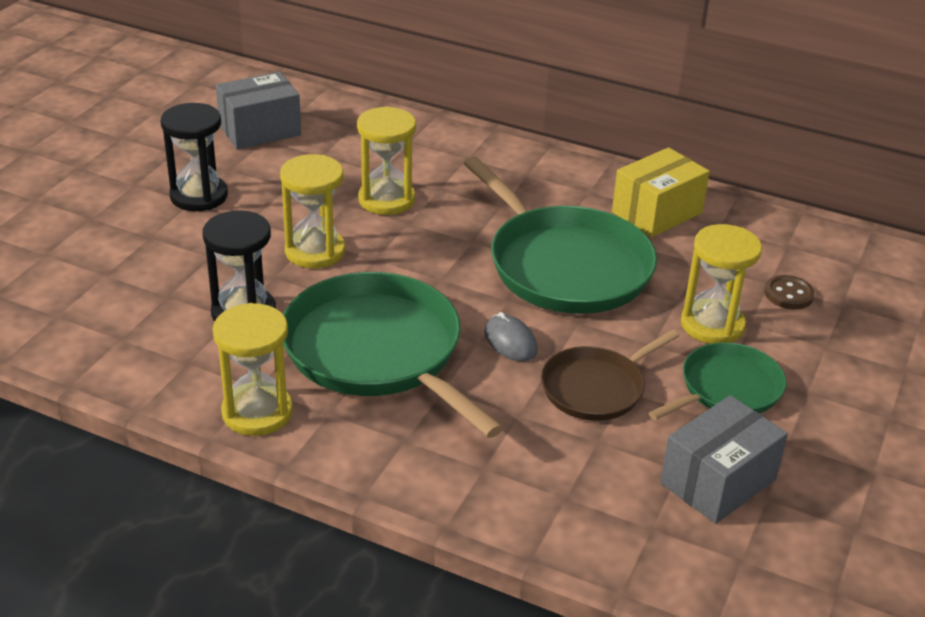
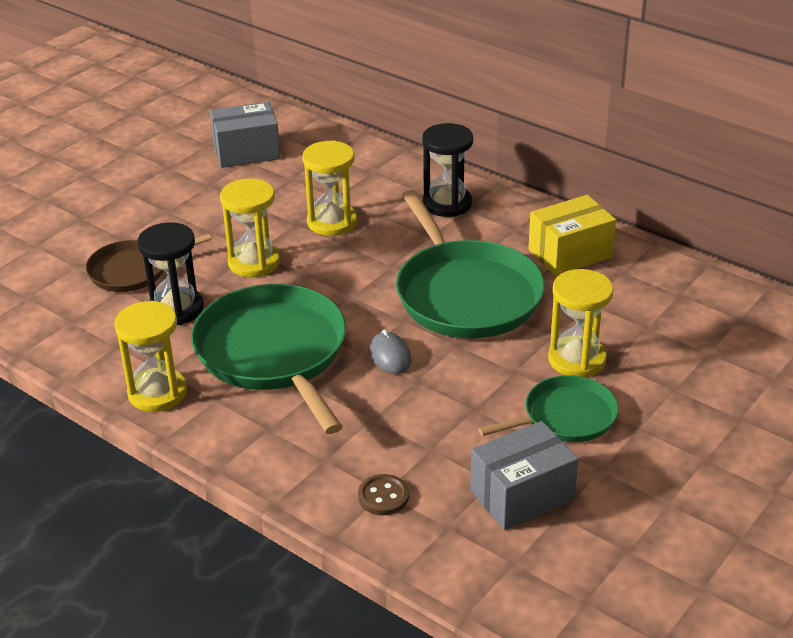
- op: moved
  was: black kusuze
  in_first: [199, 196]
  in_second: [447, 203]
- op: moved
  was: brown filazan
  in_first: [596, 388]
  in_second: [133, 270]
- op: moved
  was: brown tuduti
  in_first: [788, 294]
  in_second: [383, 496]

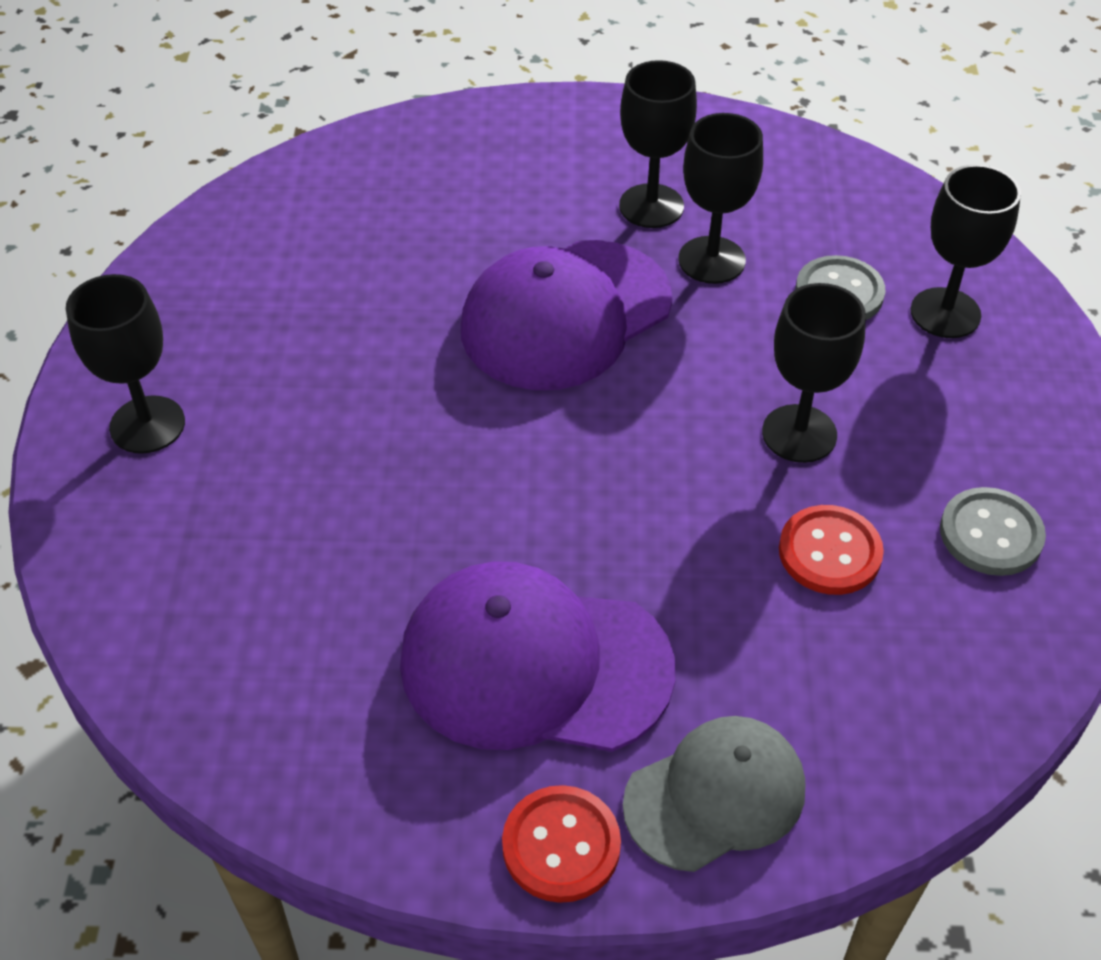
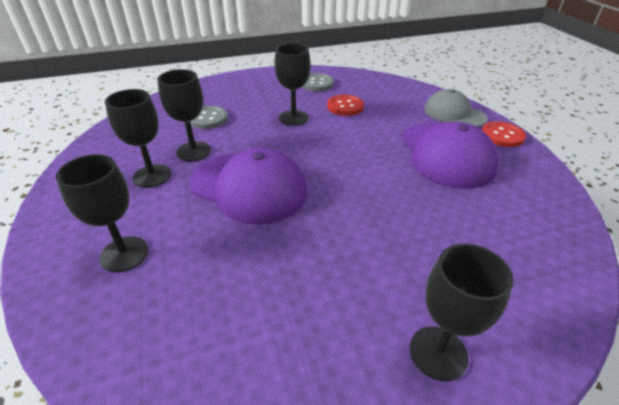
- op: moved
  was: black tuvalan
  in_first: [945, 313]
  in_second: [124, 254]

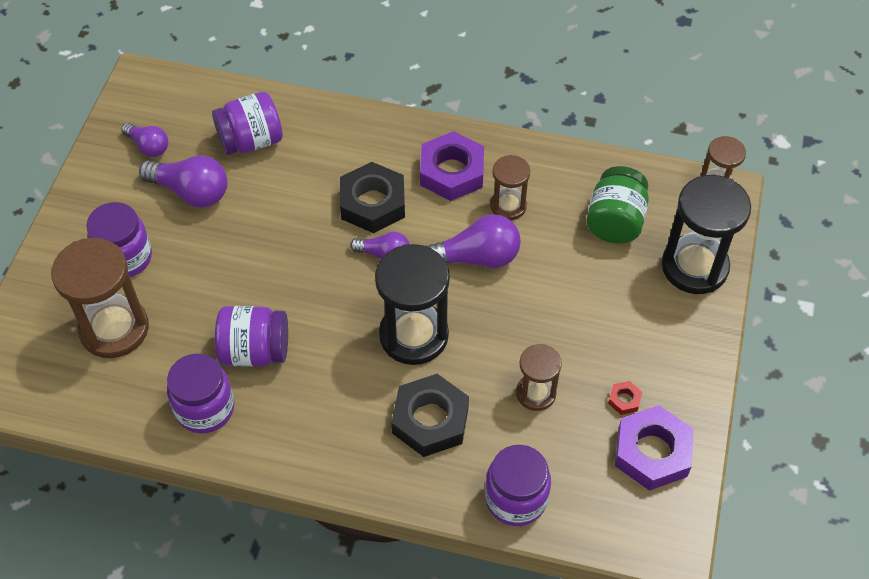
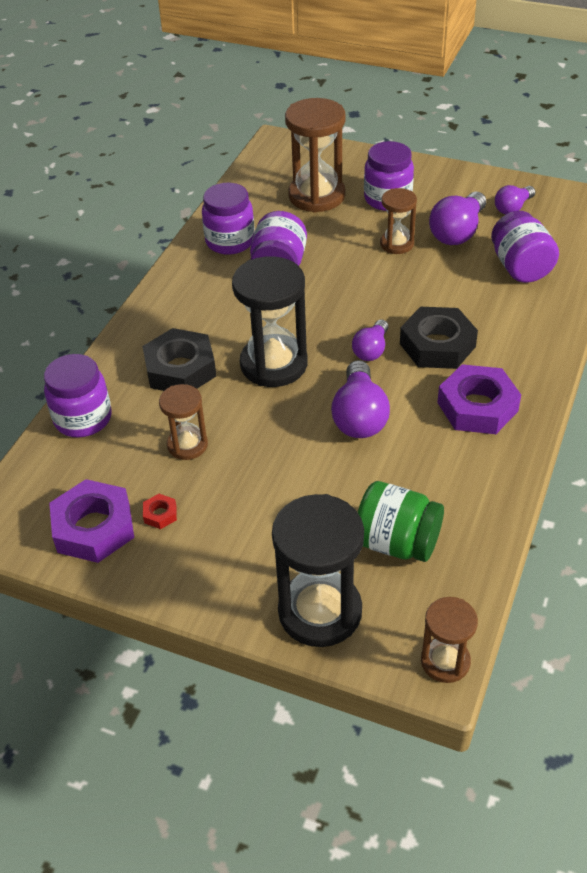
- op: moved
  was: brown kusuze
  in_first: [508, 206]
  in_second: [397, 244]

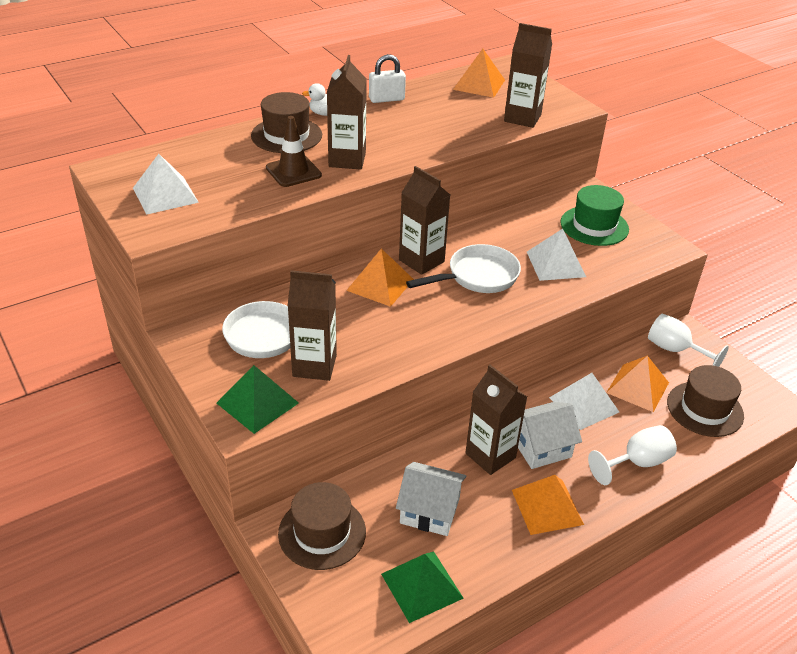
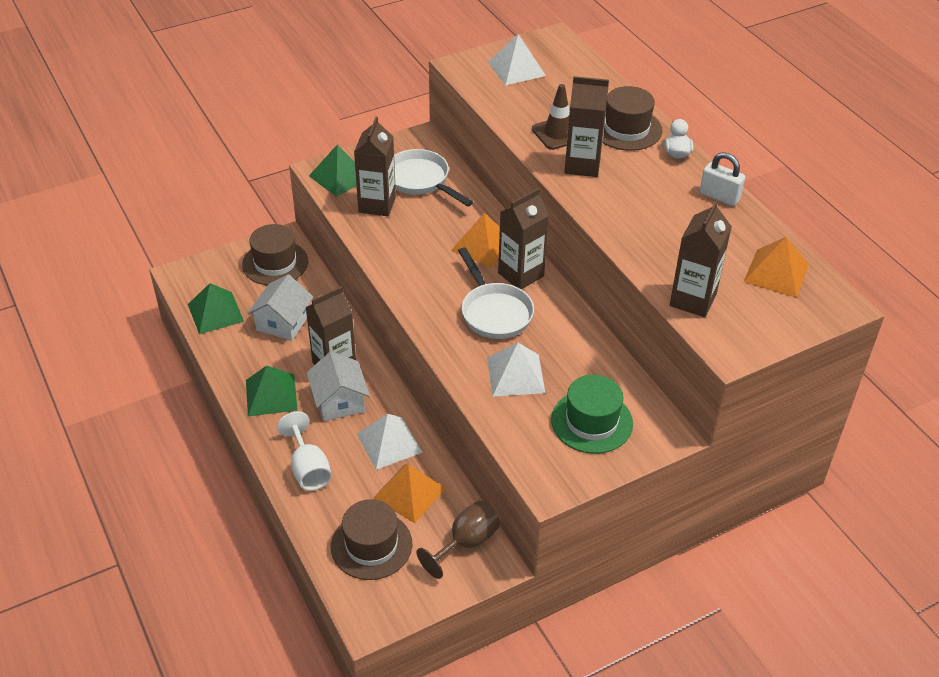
- op: turned
  was: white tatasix
  in_first: [386, 99]
  in_second: [719, 196]
  clockwise: -45
- op: recoloured
  was: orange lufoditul
  now: green lufoditul
  in_first: [547, 507]
  in_second: [271, 395]
- op: recoloured
  was: white tuvalan
  now: brown tuvalan
  in_first: [675, 350]
  in_second: [466, 543]

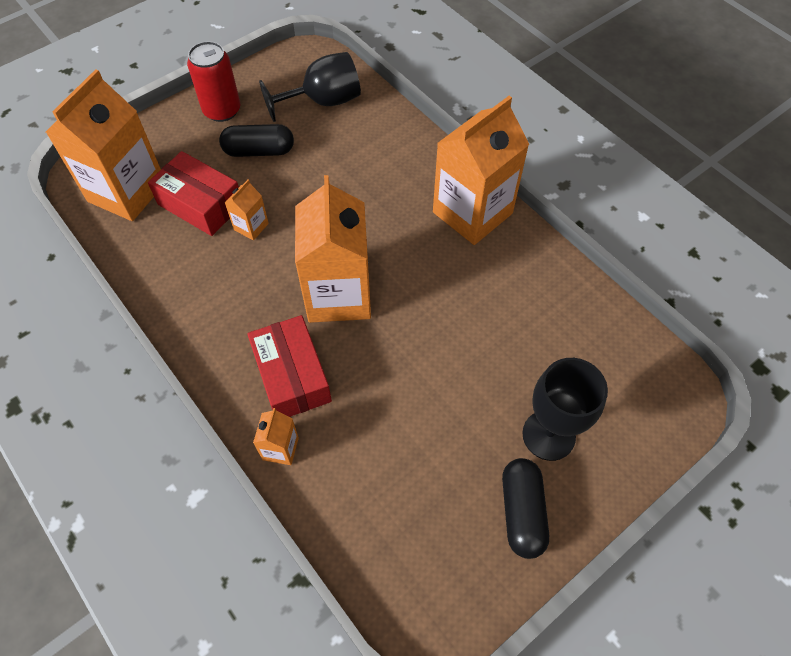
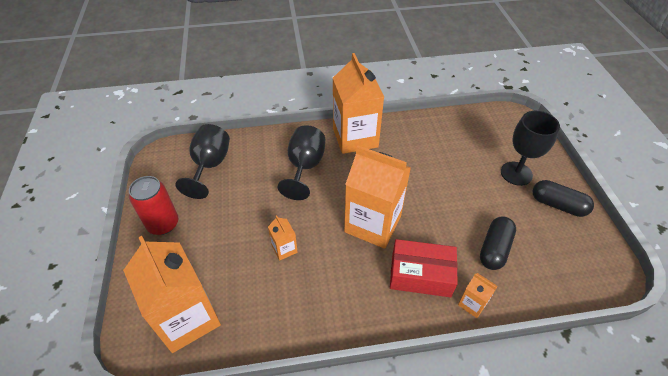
- op: removed
  was: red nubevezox
  in_first: [200, 204]
- op: moved
  was: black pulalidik
  in_first: [259, 151]
  in_second: [494, 249]
- op: added
  now: black tuvalan
  in_second: [305, 167]

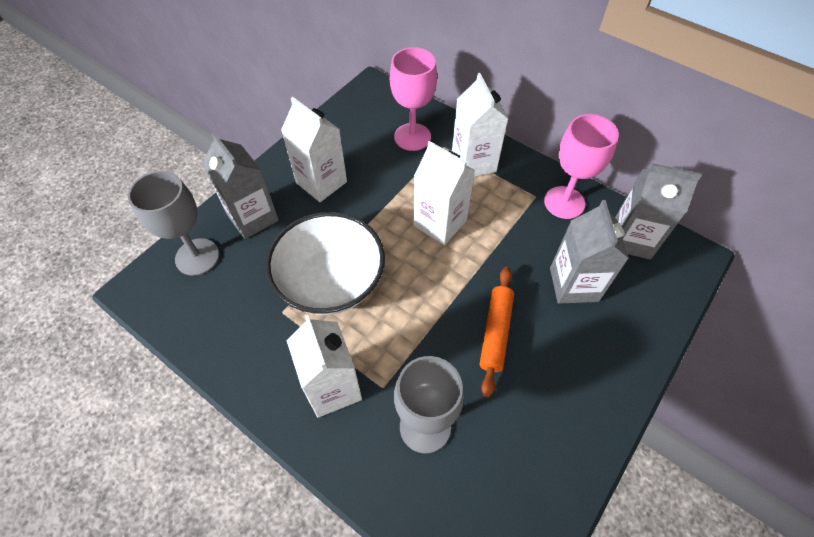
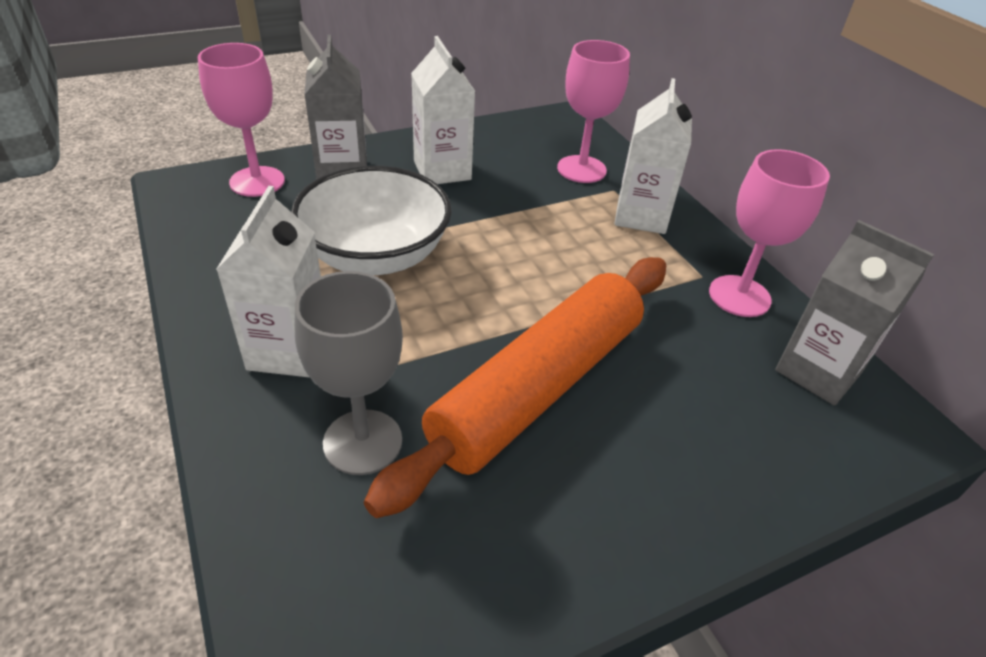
- op: recoloured
  was: grey tuvalan
  now: pink tuvalan
  in_first: [197, 257]
  in_second: [257, 181]
- op: removed
  was: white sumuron
  in_first: [440, 223]
- op: resized
  was: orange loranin
  in_first: [495, 332]
  in_second: [538, 387]
  ratio: 2.03
- op: removed
  was: grey sumuron
  in_first: [573, 284]

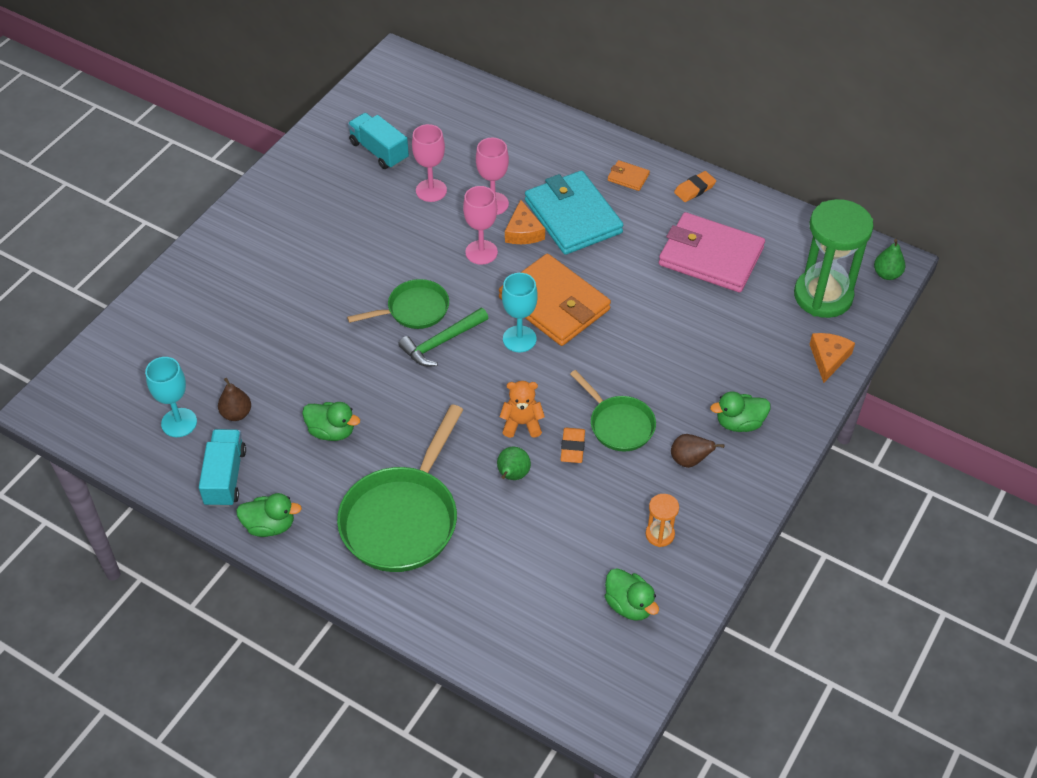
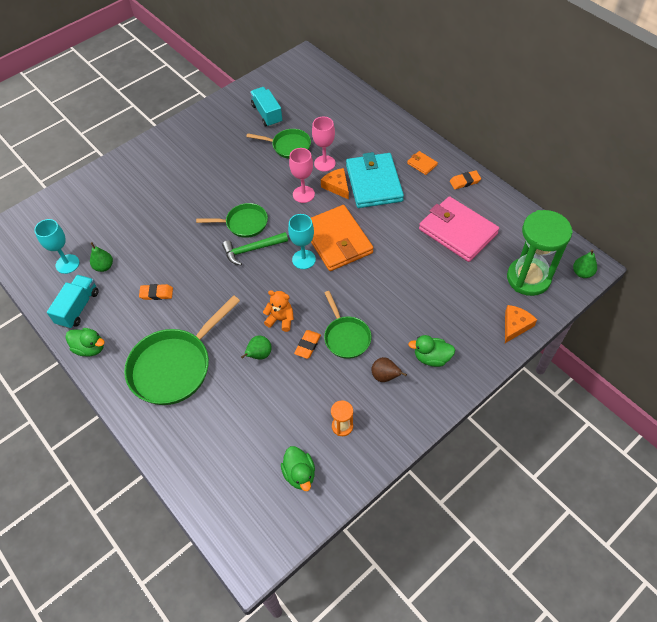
- op: recoloured
  was: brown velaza
  now: green velaza
  in_first: [236, 414]
  in_second: [104, 267]
- op: replaced
  was: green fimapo
  now: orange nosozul
  in_first: [331, 431]
  in_second: [156, 293]
- op: replaced
  was: pink tuvalan
  now: green filazan
  in_first: [431, 190]
  in_second: [288, 146]
- op: turned
  was: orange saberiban
  in_first: [523, 232]
  in_second: [337, 186]
  clockwise: 135

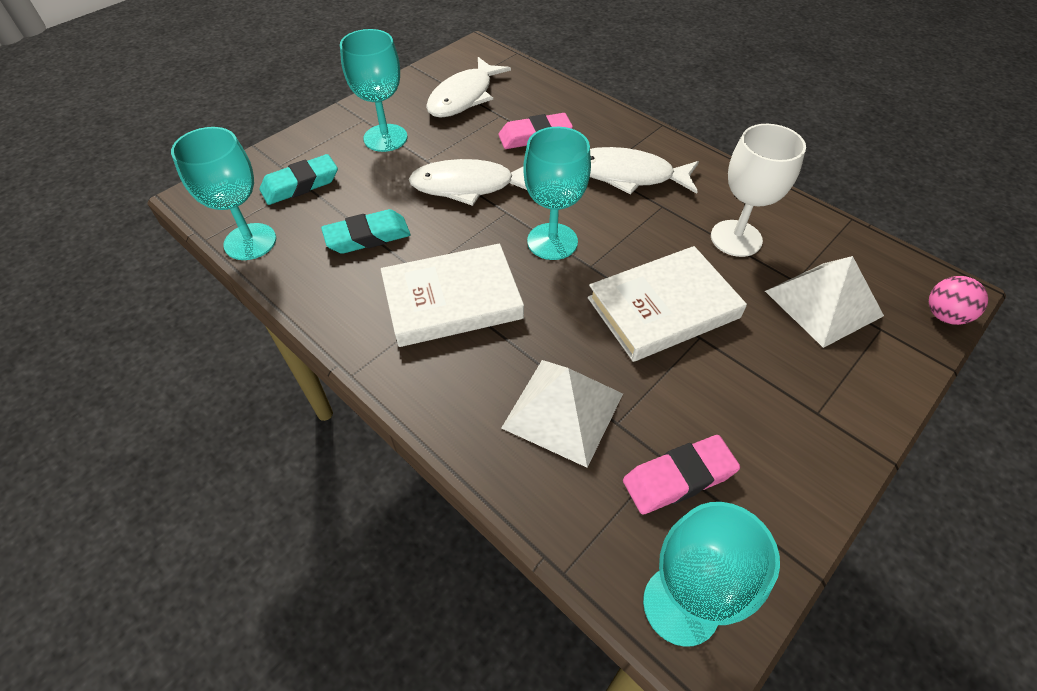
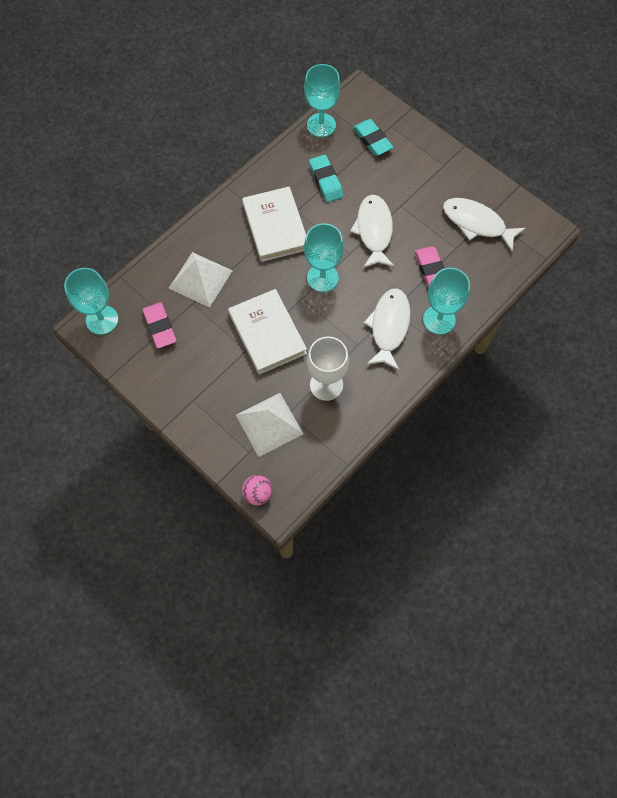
- op: moved
  was: turquoise tuvalan
  in_first: [385, 138]
  in_second: [439, 320]

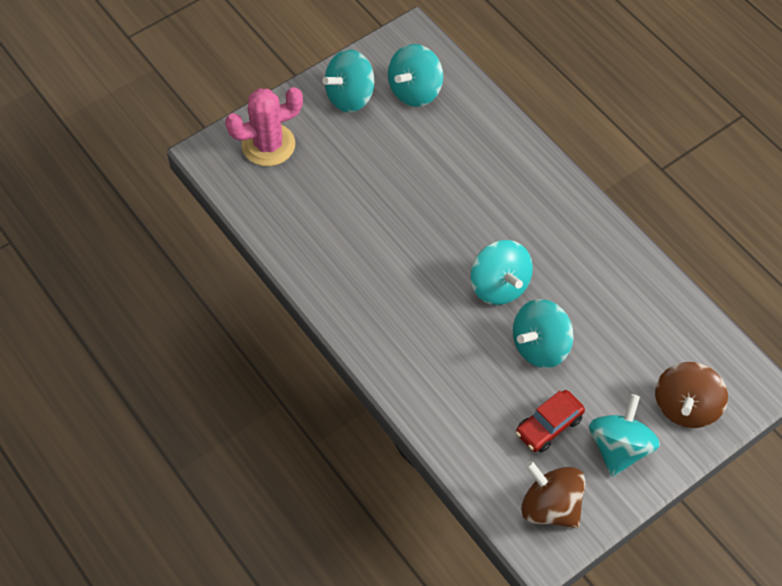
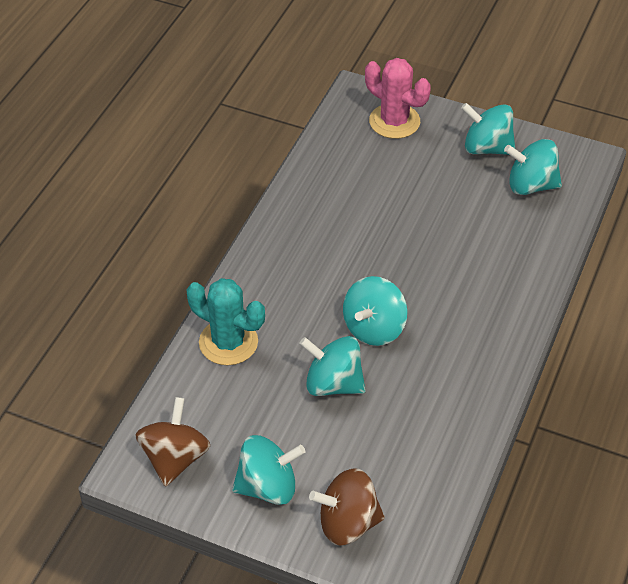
- op: removed
  was: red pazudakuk
  in_first: [548, 426]
- op: added
  now: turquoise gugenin
  in_second: [228, 342]

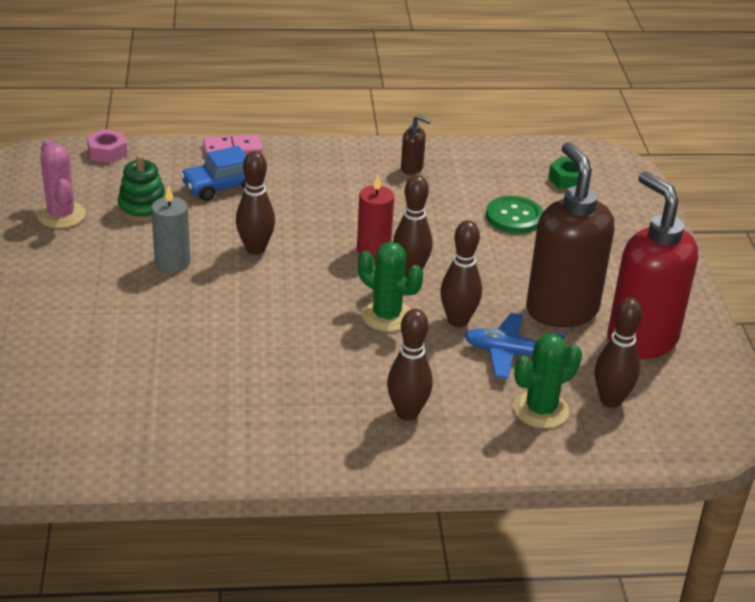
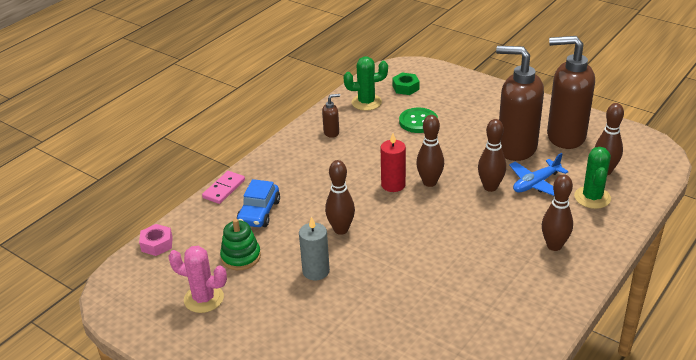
- op: moved
  was: green gugenin
  in_first: [386, 316]
  in_second: [366, 102]
- op: recoloured
  was: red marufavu
  now: brown marufavu
  in_first: [641, 340]
  in_second: [565, 136]

